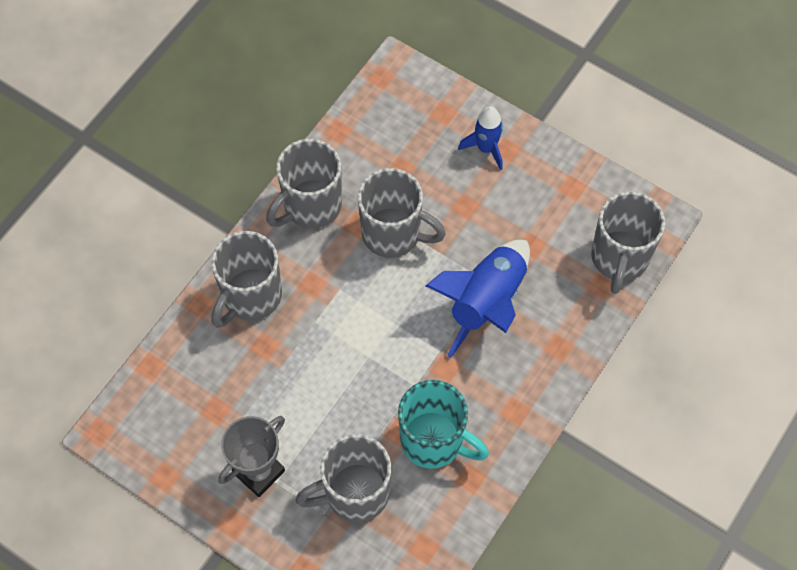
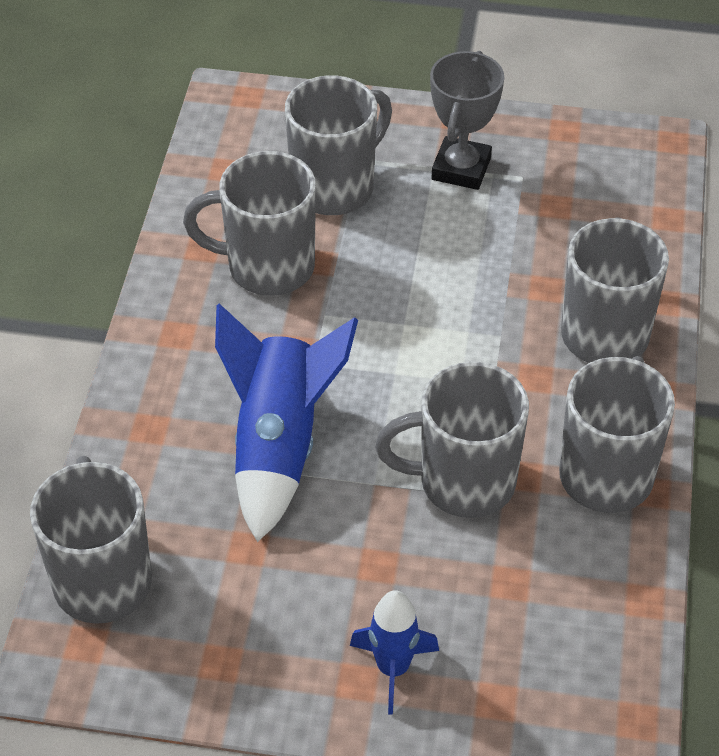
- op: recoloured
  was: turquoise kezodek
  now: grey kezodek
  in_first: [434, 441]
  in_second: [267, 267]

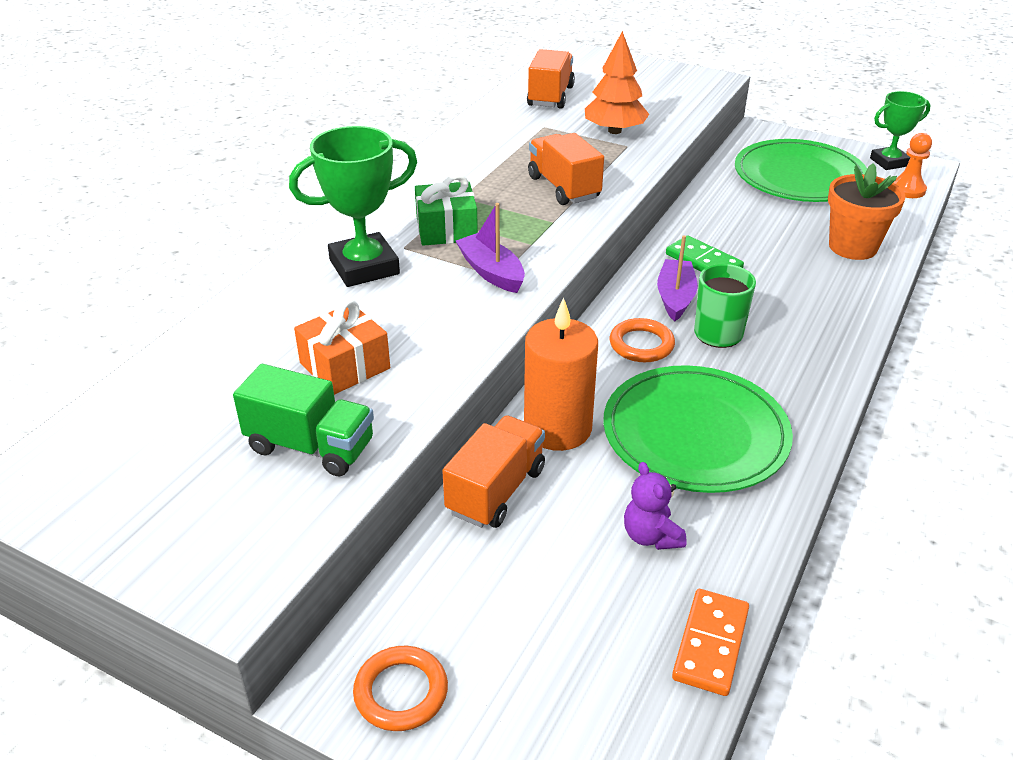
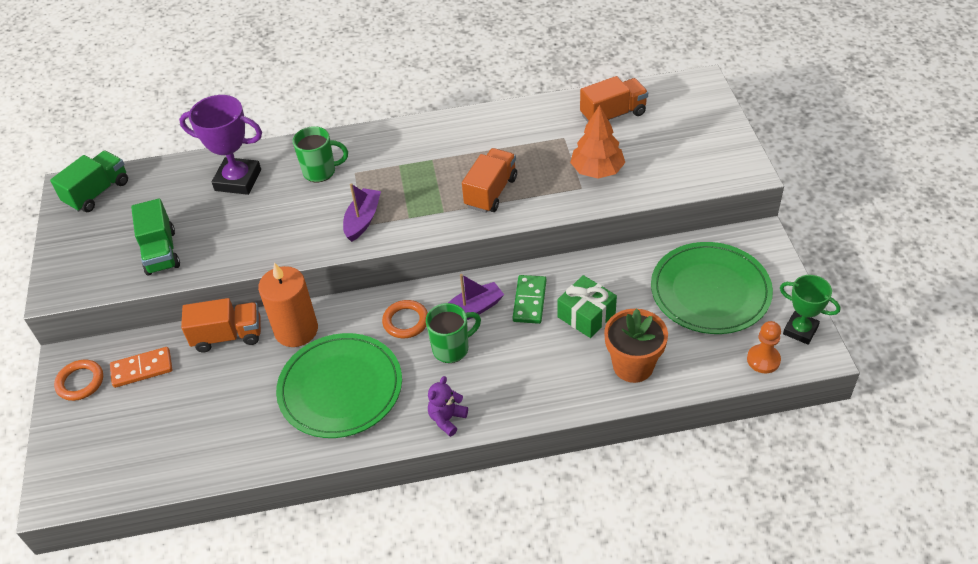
- op: replaced
  was: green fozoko
  now: green kezodek
  in_first: [364, 267]
  in_second: [321, 172]
- op: removed
  was: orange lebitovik
  in_first: [345, 366]
- op: moved
  was: green lebitovik
  in_first: [446, 229]
  in_second: [586, 315]
- op: moved
  was: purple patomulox
  in_first: [651, 536]
  in_second: [447, 419]
- op: moved
  was: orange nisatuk
  in_first: [711, 644]
  in_second: [142, 369]
- op: added
  now: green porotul
  in_second: [97, 192]
- op: added
  now: purple fozoko
  in_second: [238, 180]

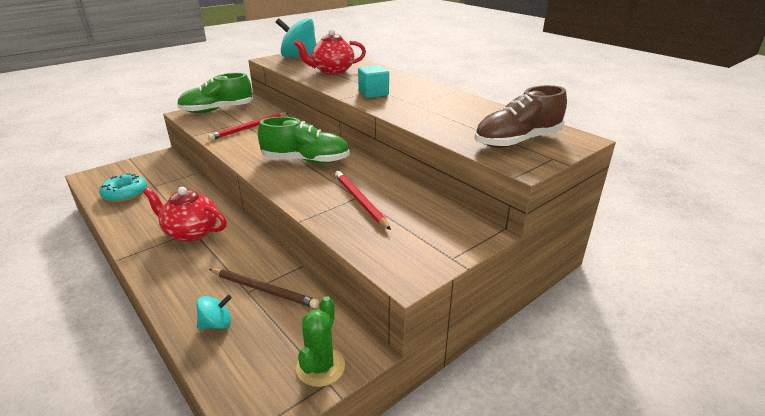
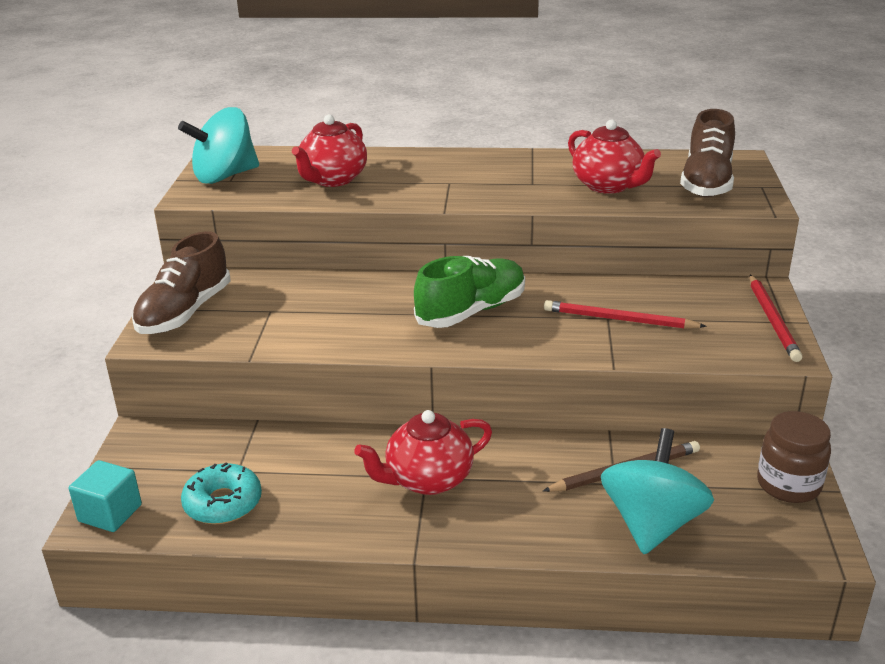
- op: recoloured
  was: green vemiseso
  now: brown vemiseso
  in_first: [217, 110]
  in_second: [185, 312]
- op: resized
  was: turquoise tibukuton
  in_first: [216, 324]
  in_second: [652, 523]
  ratio: 2.05
- op: moved
  was: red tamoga
  in_first: [249, 128]
  in_second: [772, 320]
- op: replaced
  was: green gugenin
  now: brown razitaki
  in_first: [320, 367]
  in_second: [788, 485]
- op: moved
  was: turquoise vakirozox
  in_first: [373, 93]
  in_second: [110, 513]
- op: added
  now: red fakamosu
  in_second: [608, 186]

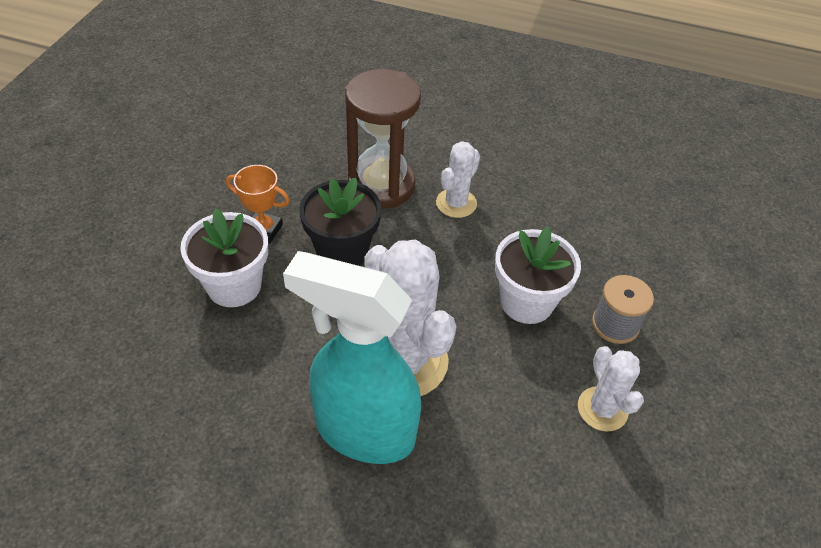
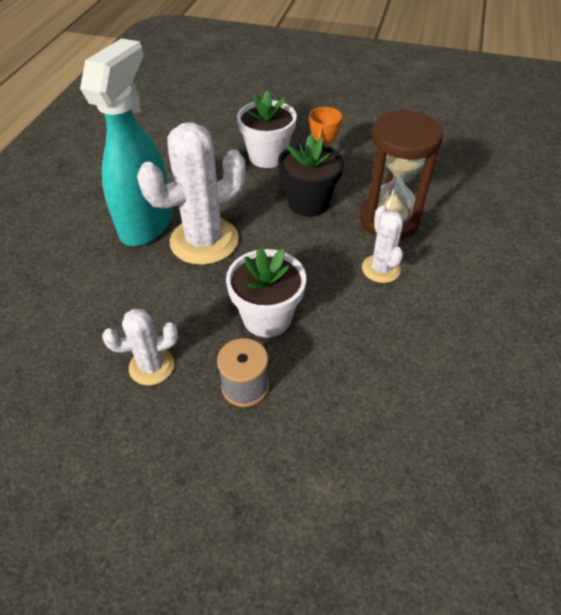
- op: turned
  was: white gugenin
  in_first: [456, 203]
  in_second: [381, 269]
  clockwise: 45

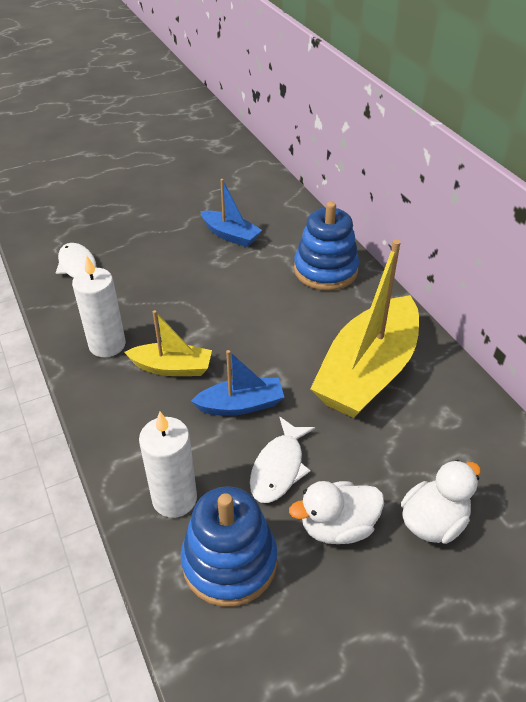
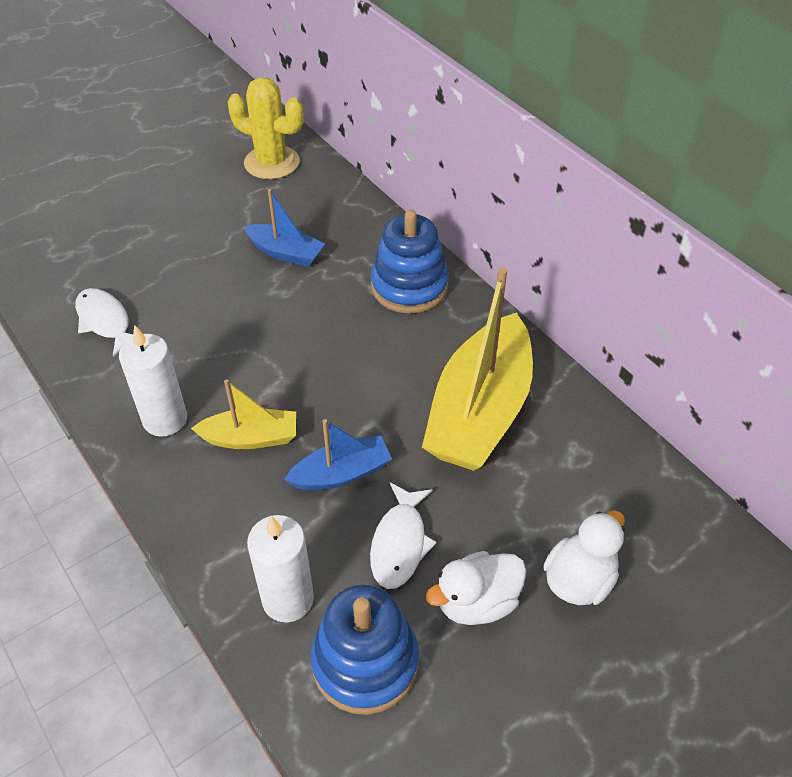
- op: added
  now: yellow gugenin
  in_second: [272, 163]

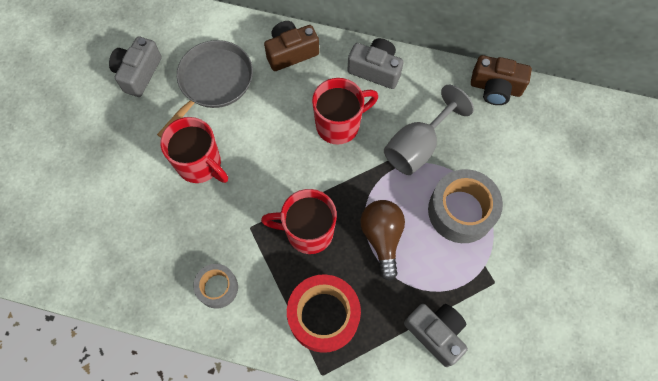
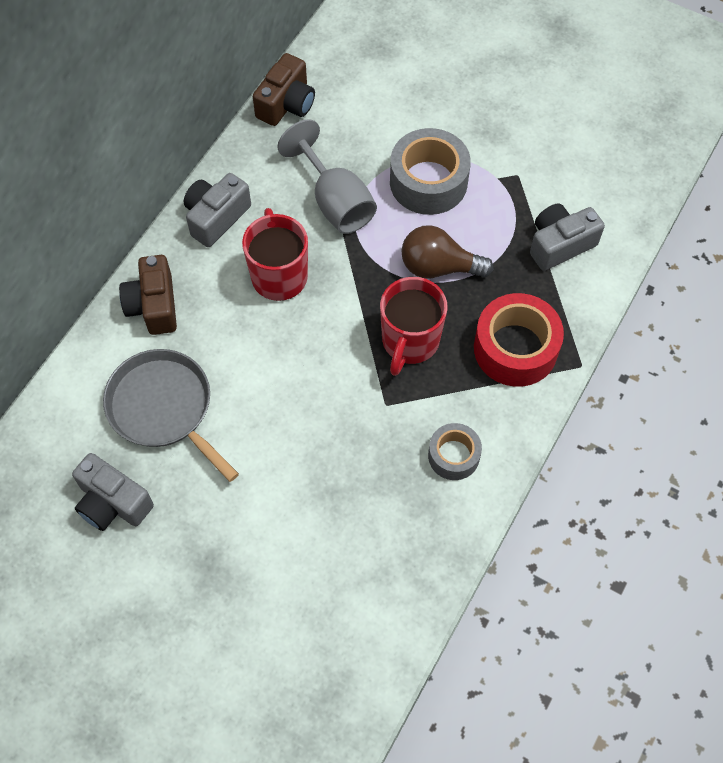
- op: removed
  was: red kezodek
  in_first: [200, 164]

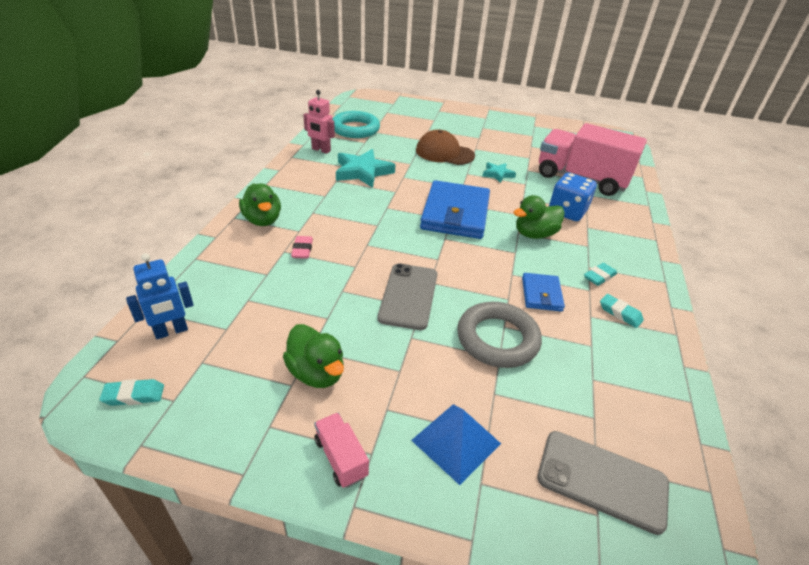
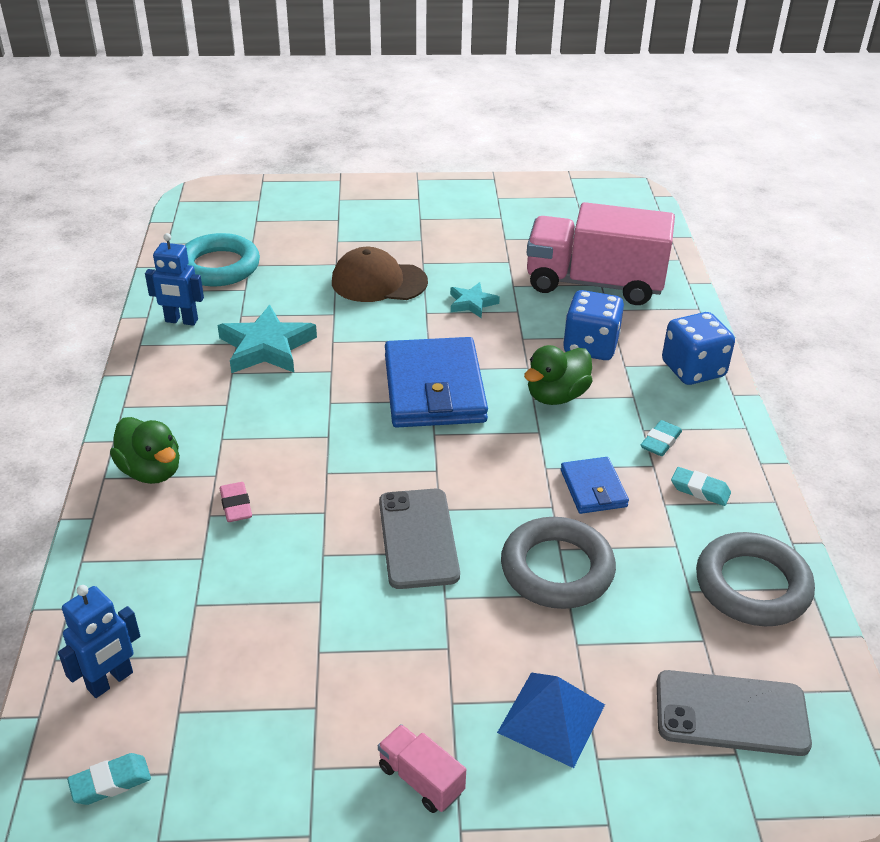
- op: removed
  was: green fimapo
  in_first: [316, 373]
- op: recoloured
  was: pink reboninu
  now: blue reboninu
  in_first: [321, 150]
  in_second: [181, 321]
- op: added
  now: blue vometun
  in_second: [693, 369]
- op: added
  now: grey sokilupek
  in_second: [752, 585]

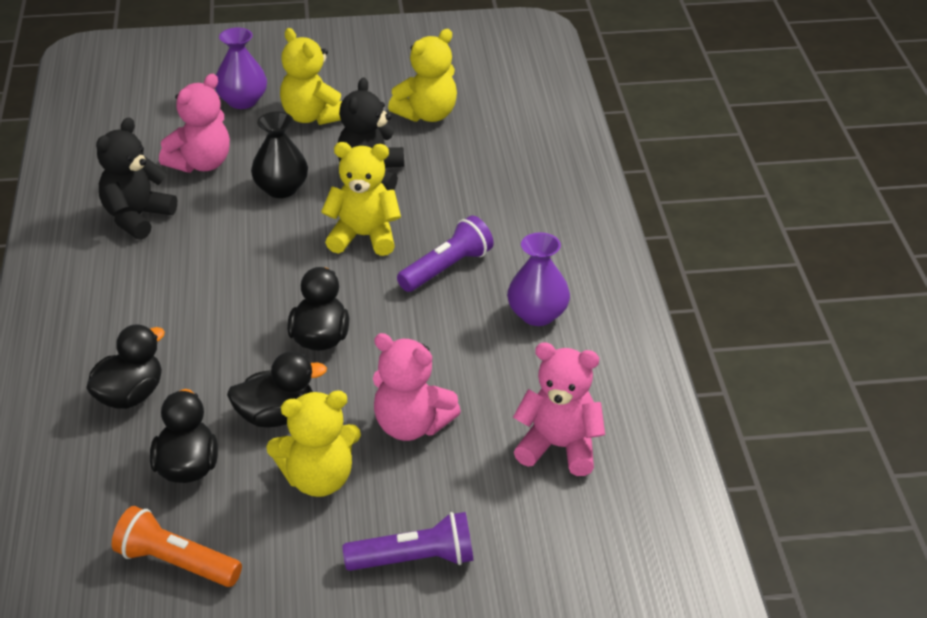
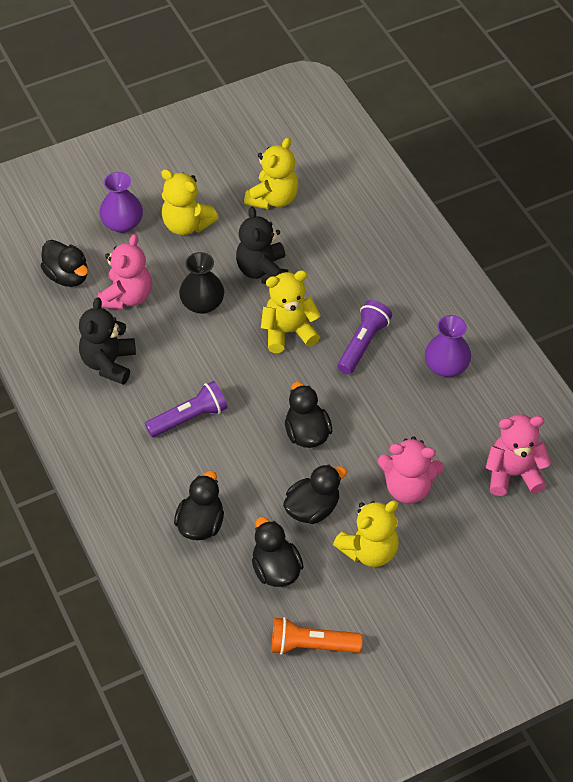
- op: moved
  was: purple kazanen
  in_first: [414, 560]
  in_second: [189, 418]
- op: added
  now: black fimapo
  in_second: [67, 276]

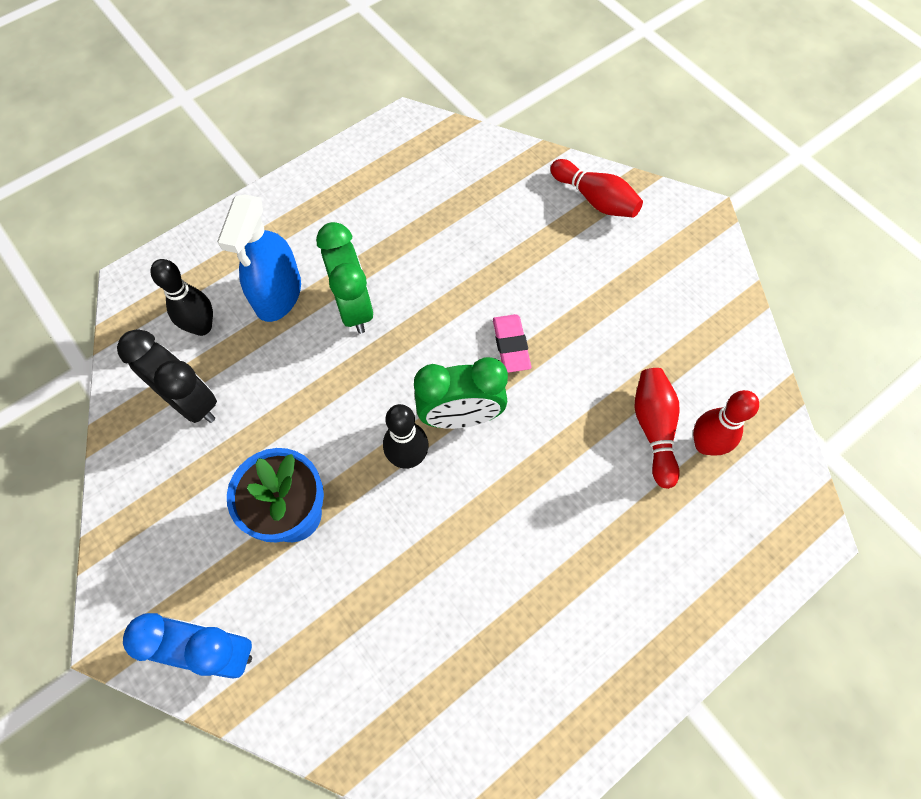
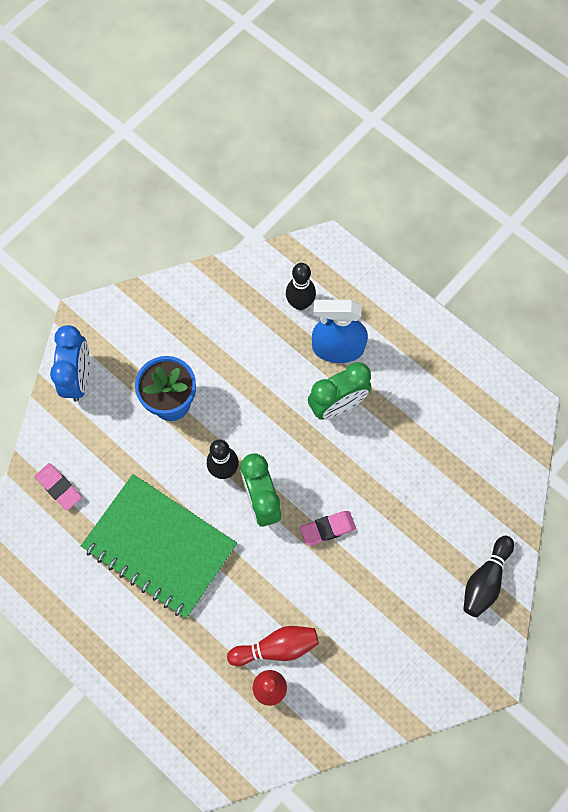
- op: removed
  was: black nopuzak
  in_first: [191, 401]
- op: recoloured
  was: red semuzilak
  now: black semuzilak
  in_first: [595, 199]
  in_second: [485, 580]
- op: added
  now: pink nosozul
  in_second: [59, 487]
- op: added
  now: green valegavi
  in_second: [159, 546]

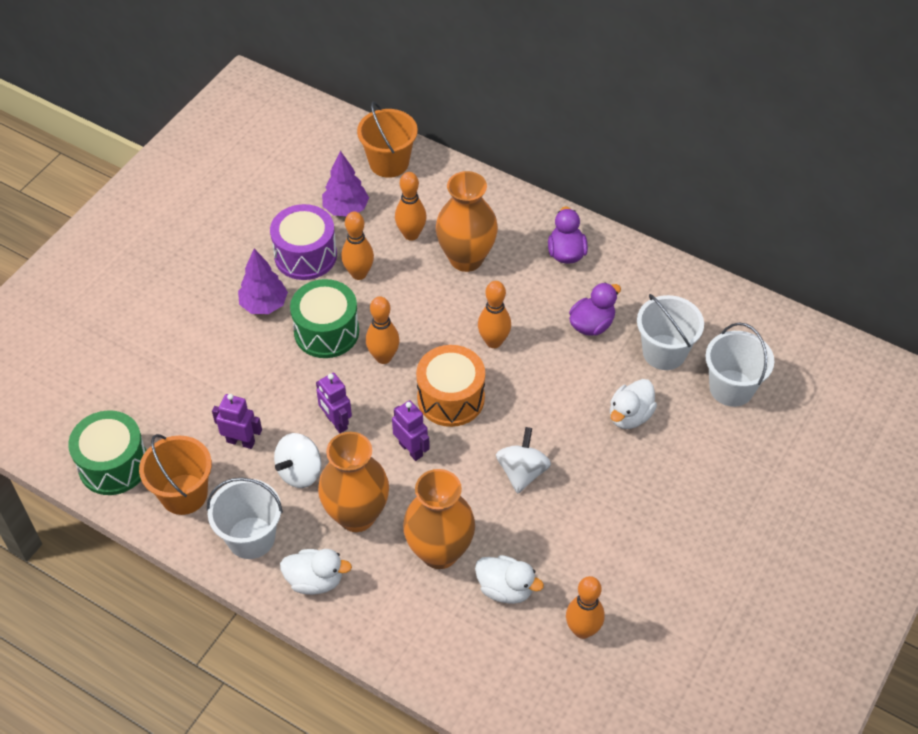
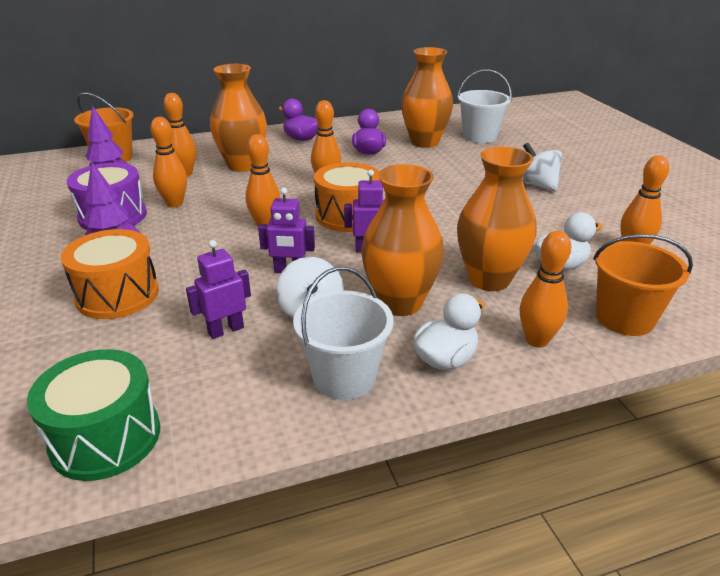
- op: moved
  was: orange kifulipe
  in_first: [184, 494]
  in_second: [624, 318]
- op: removed
  was: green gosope
  in_first: [326, 331]
- op: moved
  was: white tibukuton
  in_first: [522, 472]
  in_second: [537, 185]
- op: removed
  was: white fimapo
  in_first: [630, 416]
- op: replaced
  was: white kifulipe
  now: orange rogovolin
  in_first: [664, 352]
  in_second: [424, 142]
- op: added
  now: orange gosope
  in_second: [117, 295]
- op: added
  now: orange semuzilak
  in_second: [536, 340]

